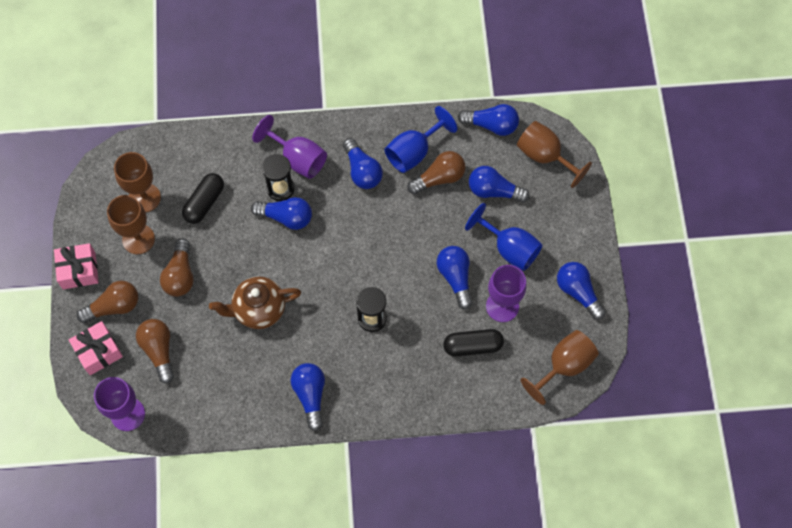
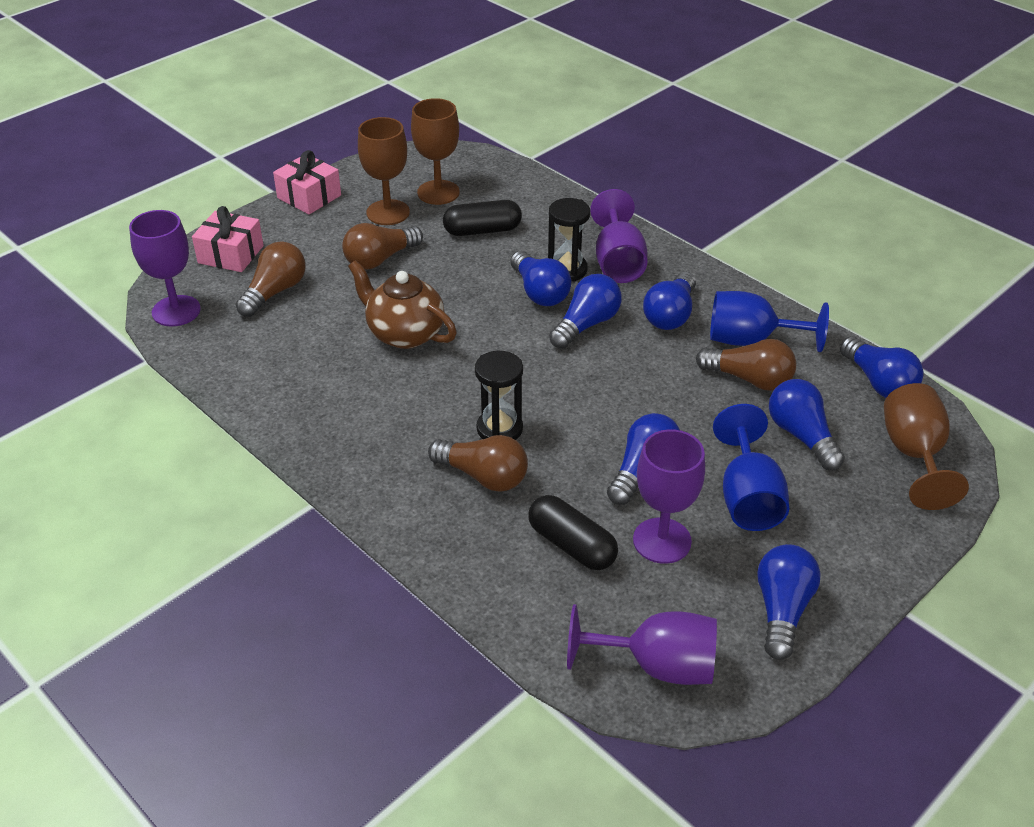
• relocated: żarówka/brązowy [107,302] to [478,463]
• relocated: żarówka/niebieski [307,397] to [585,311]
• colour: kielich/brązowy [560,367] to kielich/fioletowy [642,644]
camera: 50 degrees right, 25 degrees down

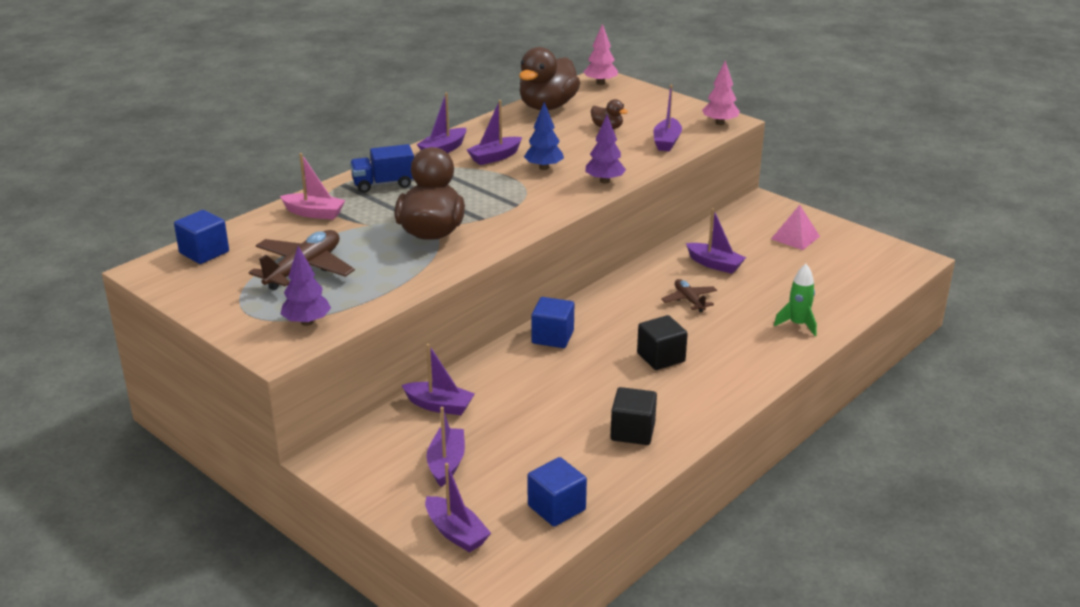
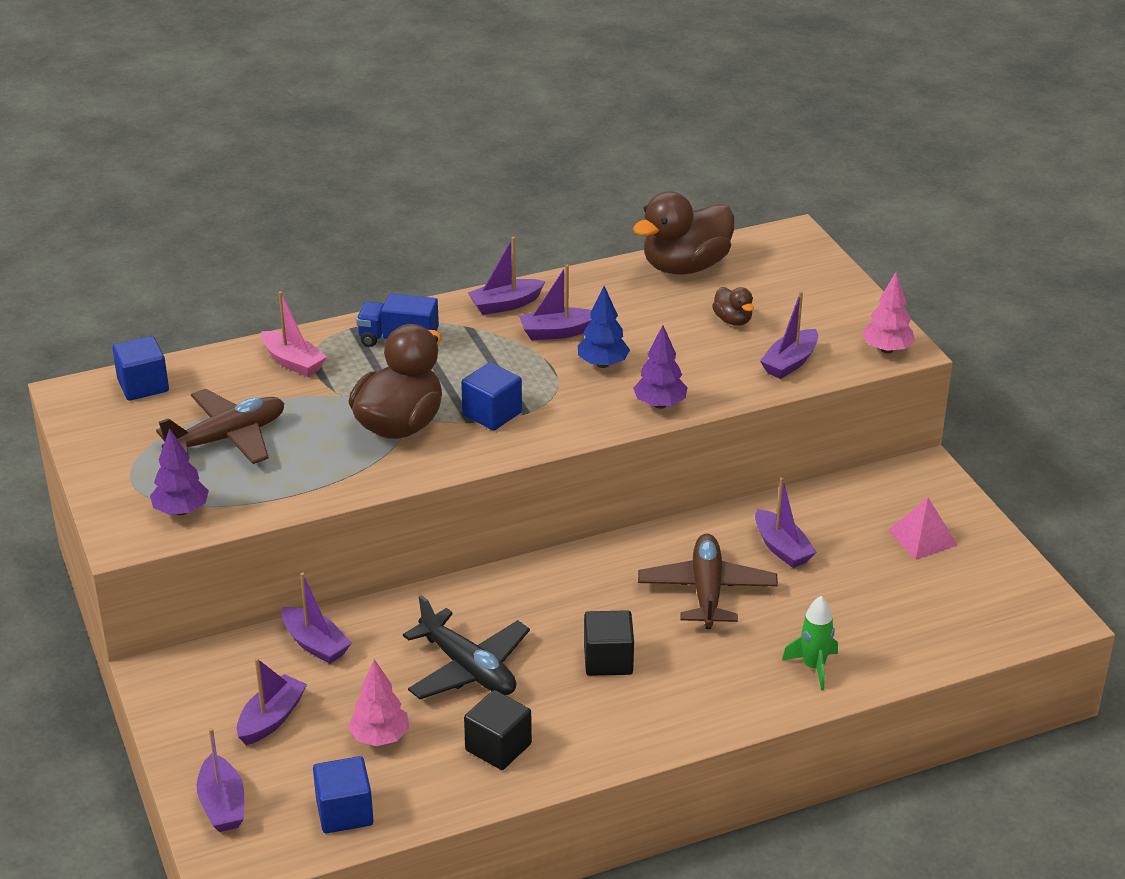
• relocated: sześcian/niebieski [552,322] to [491,396]
• relocated: drzewko/różowy [601,54] to [378,702]
• size: samolot/brązowy [689,296] = [708,581] x1.76
• appeared: samolot/czarny [466,647]
camera: 25 degrees right, 5 degrees up

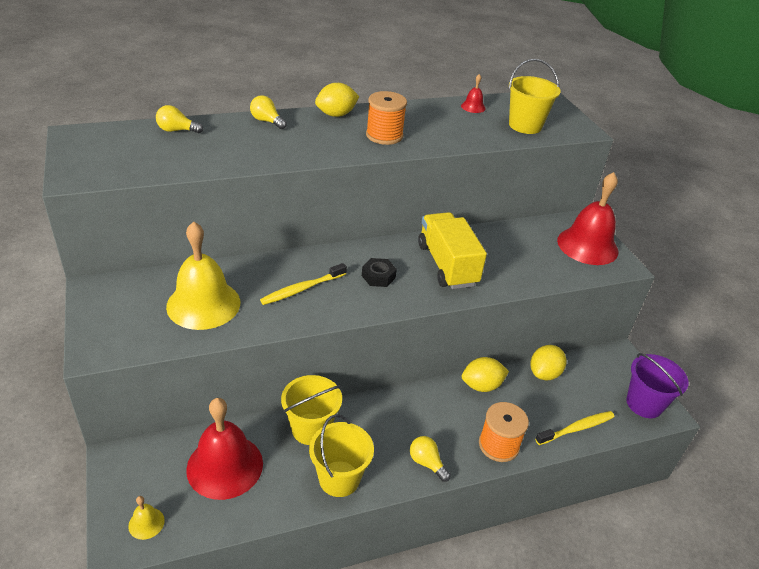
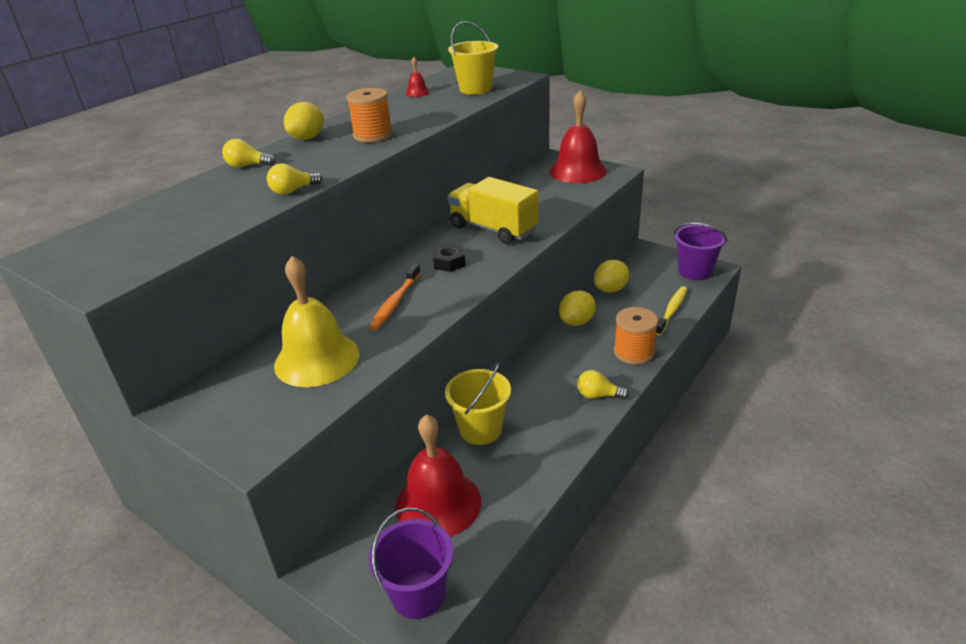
• exchanged: dzwonek/żółty [146,518] to wiadro/fioletowy [411,563]
• relocated: żarówka/żółty [179,119] to [295,179]
• colour: szczoteczka do zębów/żółty [303,284] to szczoteczka do zębów/pomarańczowy [395,296]
• missing: wiadro/żółty [341,455]
• spun: cytryna/żółty [548,362] = [611,276] 45 degrees clockwise
camera: 30 degrees left, 5 degrees down

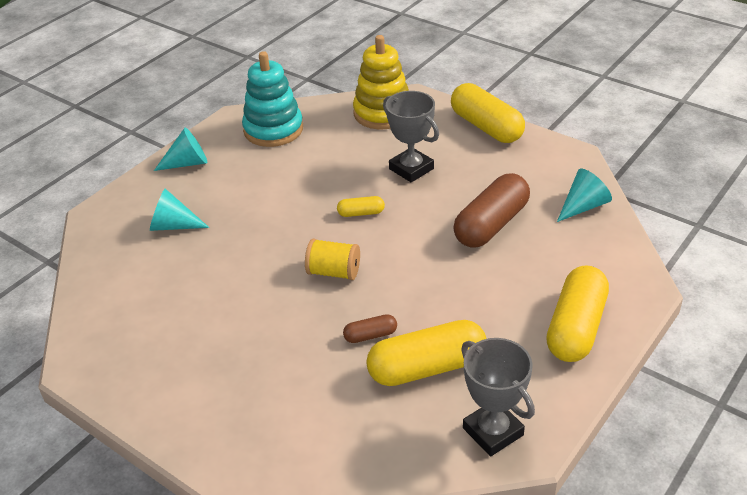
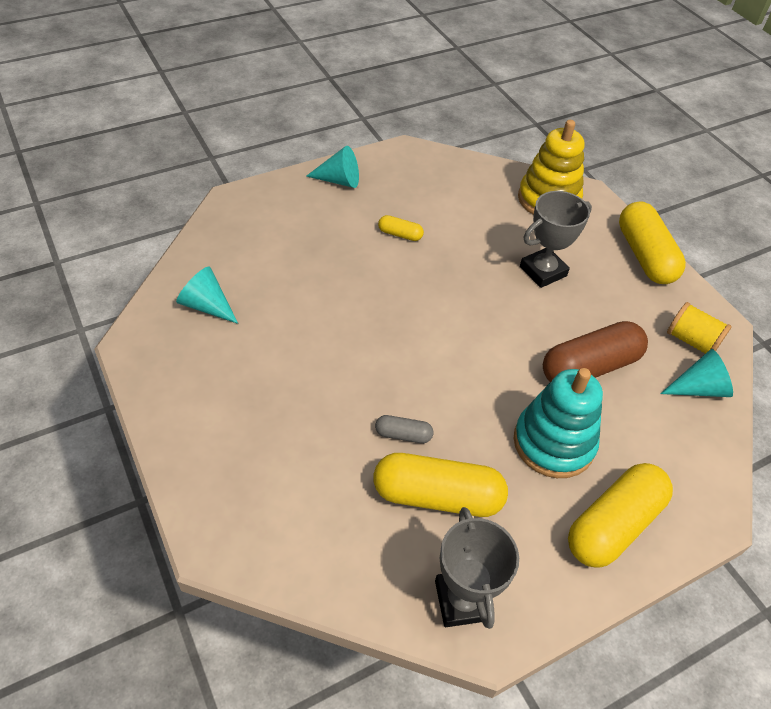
• relocated: stożek/turkusowy [179,210] to [207,295]
• relocated: zabawka nakładanka/turkusowy [272,99] to [558,423]
• relocated: szpulka/żółty [332,259] to [699,328]
• relocated: kapsułka/żółty [361,206] to [401,228]
• colour: kapsułka/brązowy [370,328] to kapsułka/szary [404,429]
• spun: puchar/szary [411,136] = [556,239] 75 degrees clockwise
camera: 20 degrees right, 10 degrees up

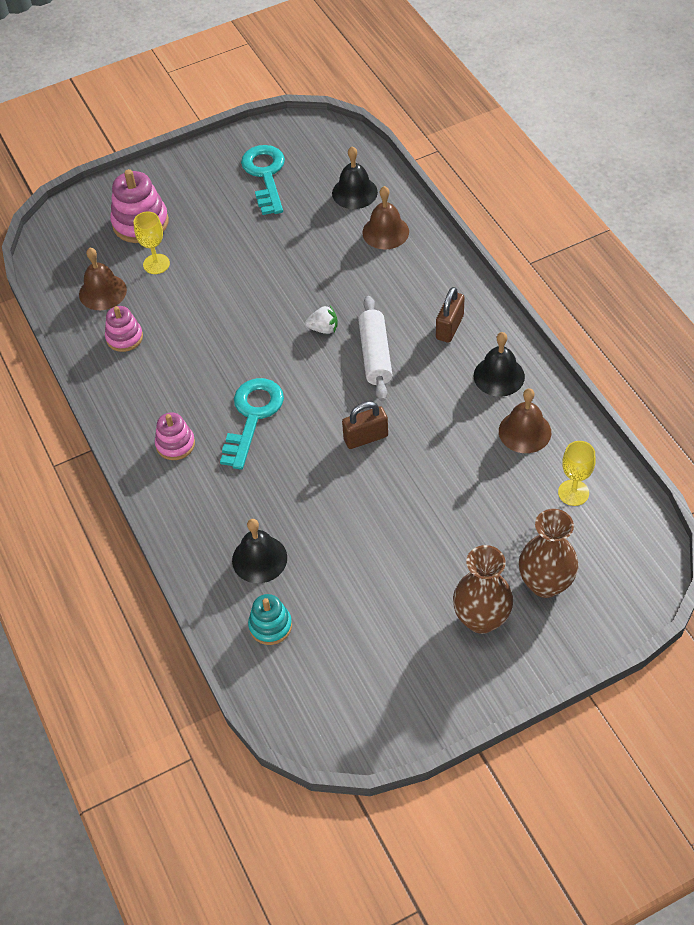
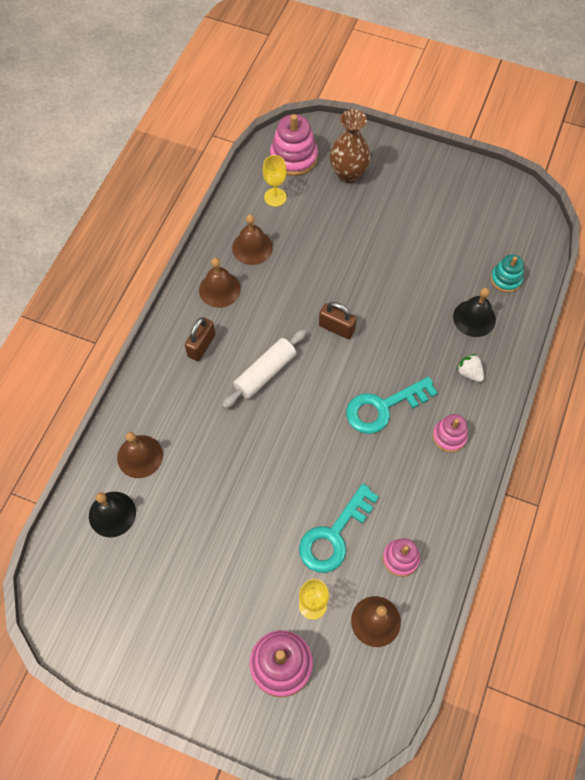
• relocated: klucz/turkusowy [263,180] to [339,528]
• relocated: truskawka/biały [321,319] to [470,368]
• spun: kłódka/brązowy [450,315] = [200,339] 45 degrees counterclockwise
• missing: wazon/brązowy [483,589]
• colour: dzwonek/czarny [499,364] to dzwonek/brązowy [220,283]
• appeared: zabawka nakładanka/różowy [294,145]
camera: 135 degrees left, 10 degrees up

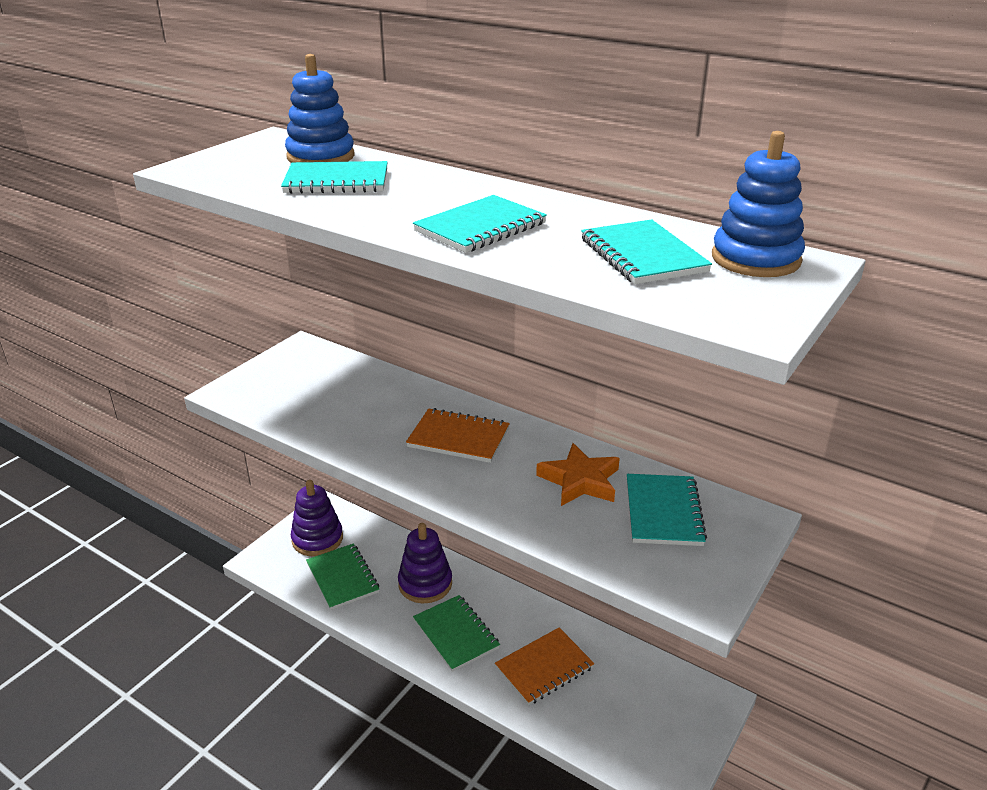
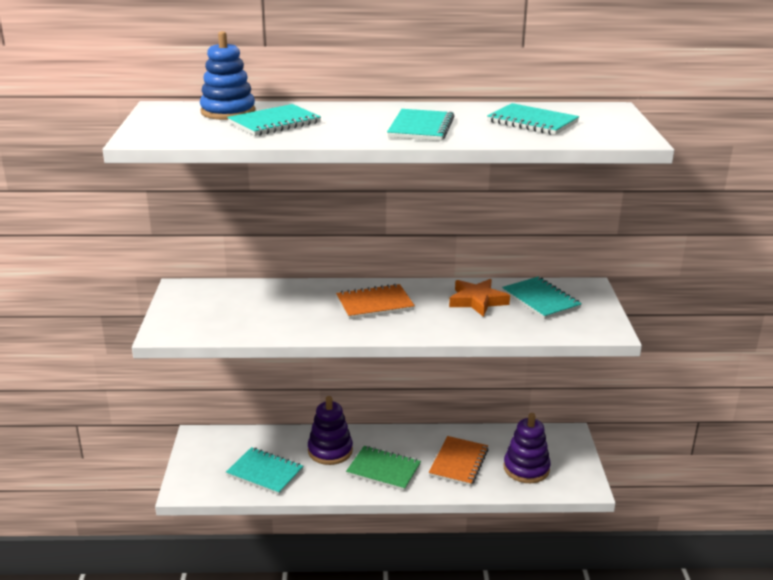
• relocated: zabawka nakładanka/fioletowy [317,518] to [527,448]
• colour: zeszyt/zielony [342,577] to zeszyt/turkusowy [264,471]
• missing: zabawka nakładanka/niebieski [758,204]
camera: 35 degrees left, 5 degrees down

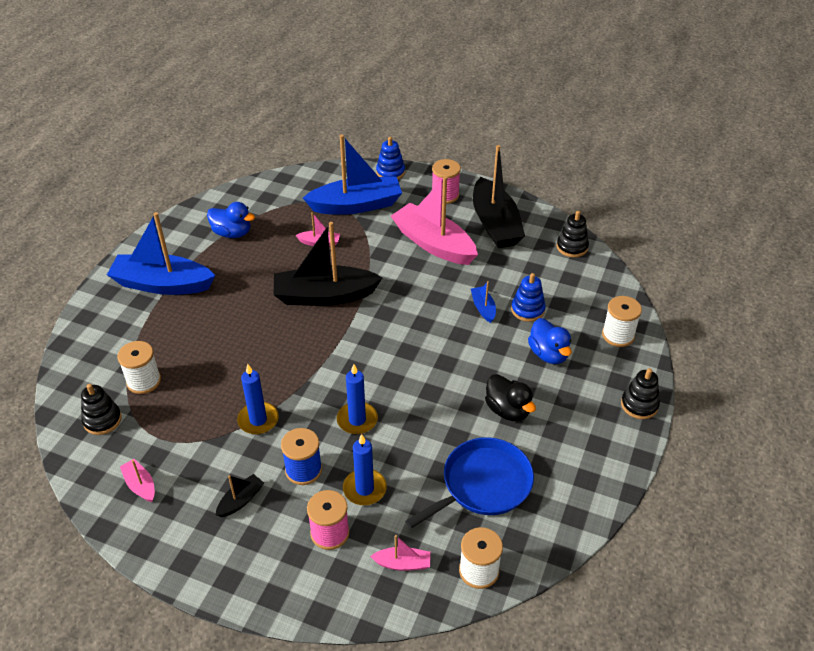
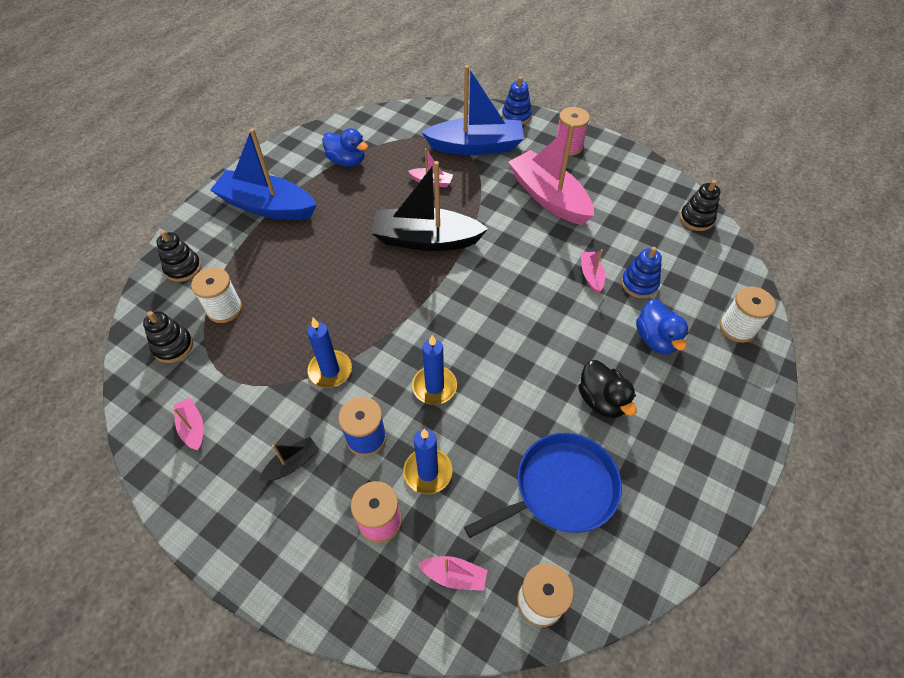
• colour: łódka/niebieski [483,302] to łódka/różowy [593,271]
• missing: łódka/czarny [499,196]
• relocated: zabawka nakładanka/czarny [640,393] to [178,256]
camera: 10 degrees right, 10 degrees up

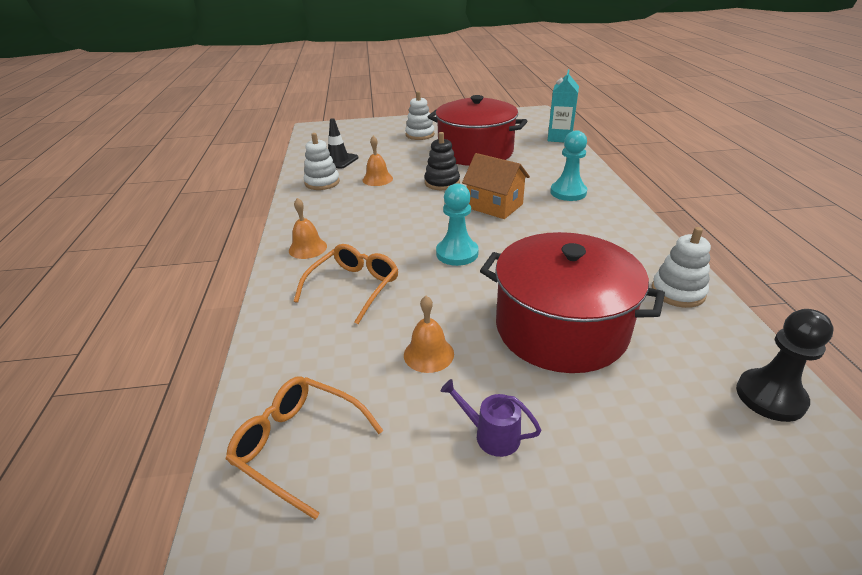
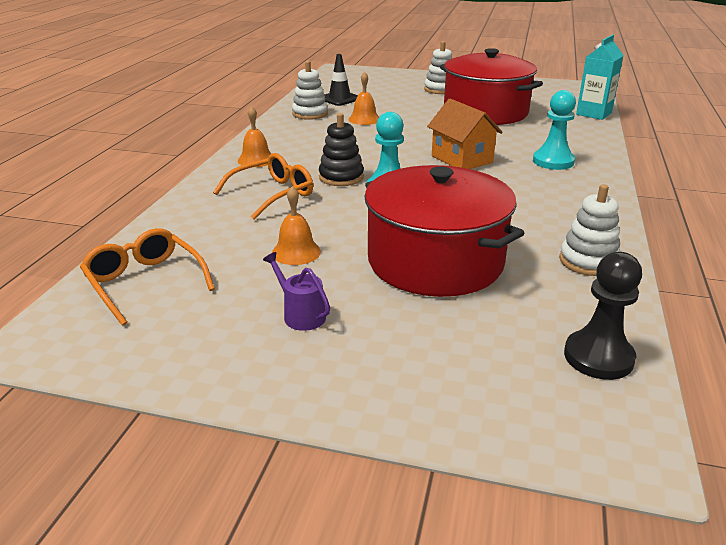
• relocated: zabawka nakładanka/czarny [442,161] to [341,149]
camera: 20 degrees right, 5 degrees down

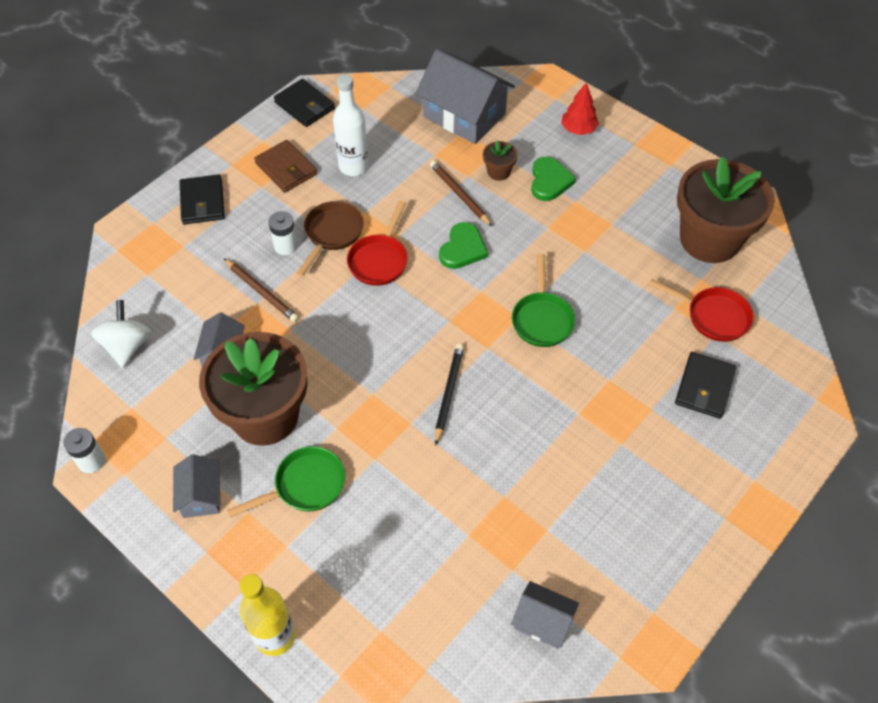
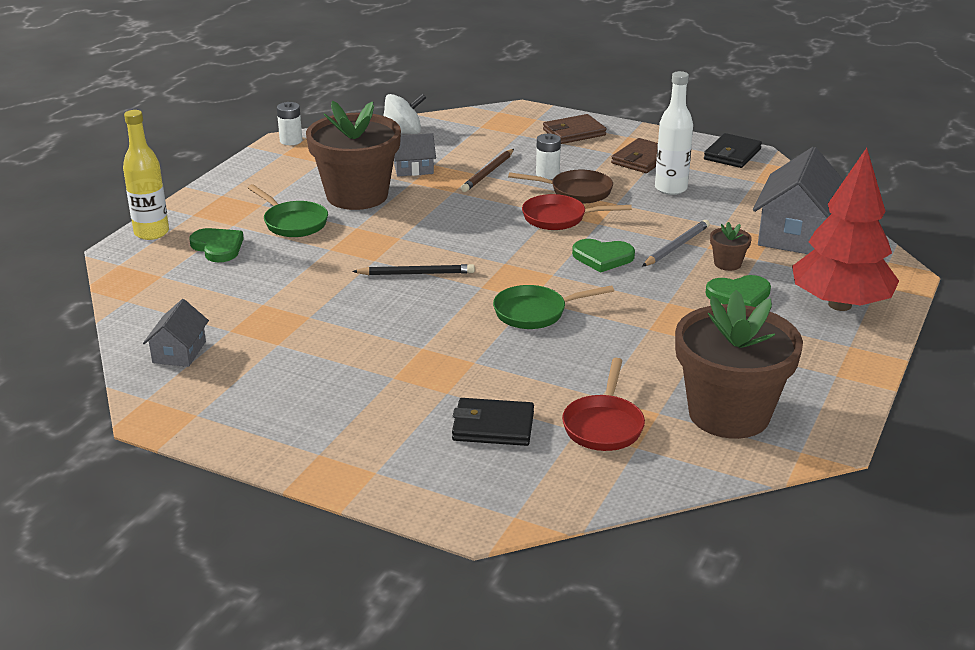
• missing: domek/szary [196,486]
• colour: portfel/czarny [202,199] to portfel/brązowy [575,129]
• colour: ołówek/brązowy [461,193] to ołówek/szary [676,243]
• size: drzewko/czerwony [580,108] = [845,229] x2.15
• appeared: serce/zielony [216,245]
camera: 75 degrees right, 25 degrees down

